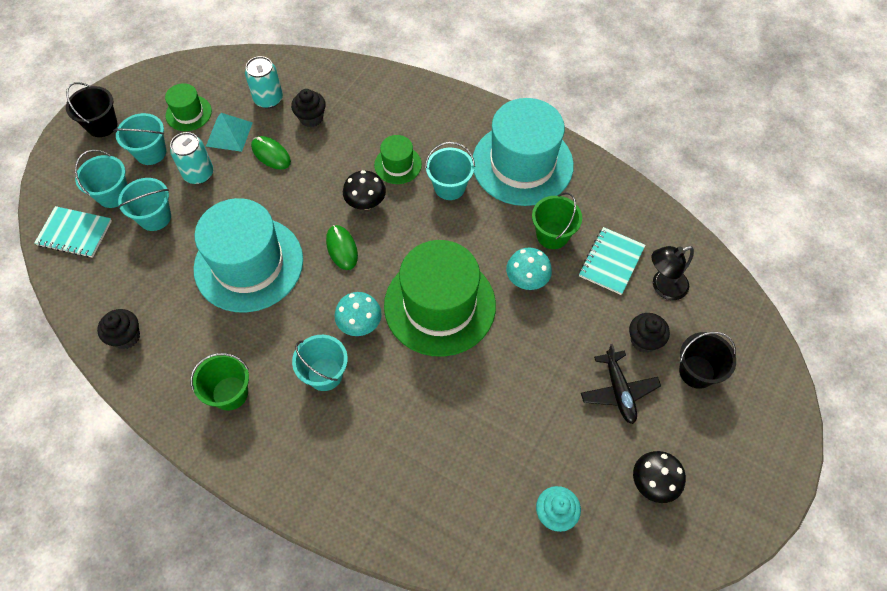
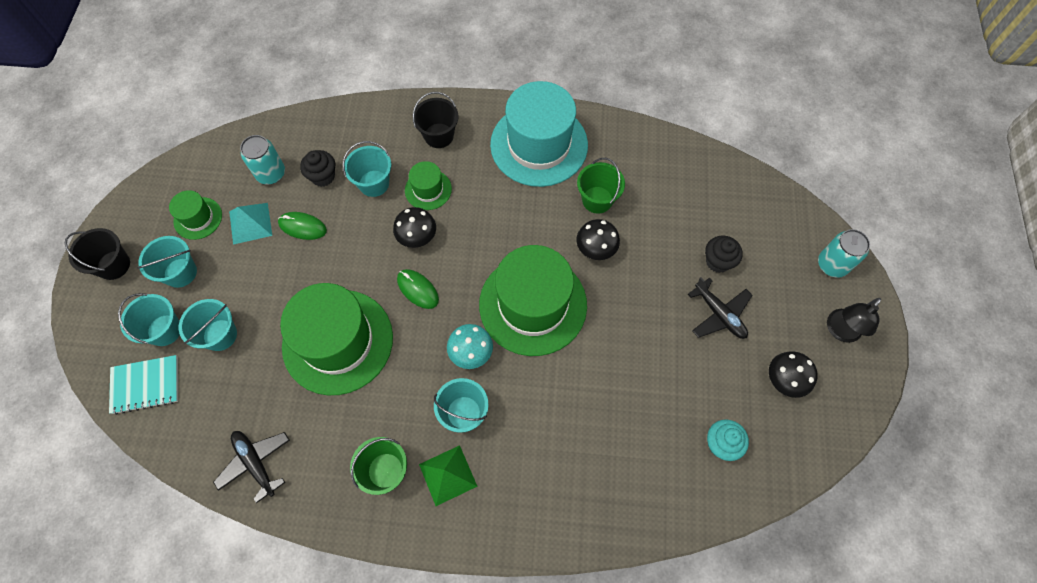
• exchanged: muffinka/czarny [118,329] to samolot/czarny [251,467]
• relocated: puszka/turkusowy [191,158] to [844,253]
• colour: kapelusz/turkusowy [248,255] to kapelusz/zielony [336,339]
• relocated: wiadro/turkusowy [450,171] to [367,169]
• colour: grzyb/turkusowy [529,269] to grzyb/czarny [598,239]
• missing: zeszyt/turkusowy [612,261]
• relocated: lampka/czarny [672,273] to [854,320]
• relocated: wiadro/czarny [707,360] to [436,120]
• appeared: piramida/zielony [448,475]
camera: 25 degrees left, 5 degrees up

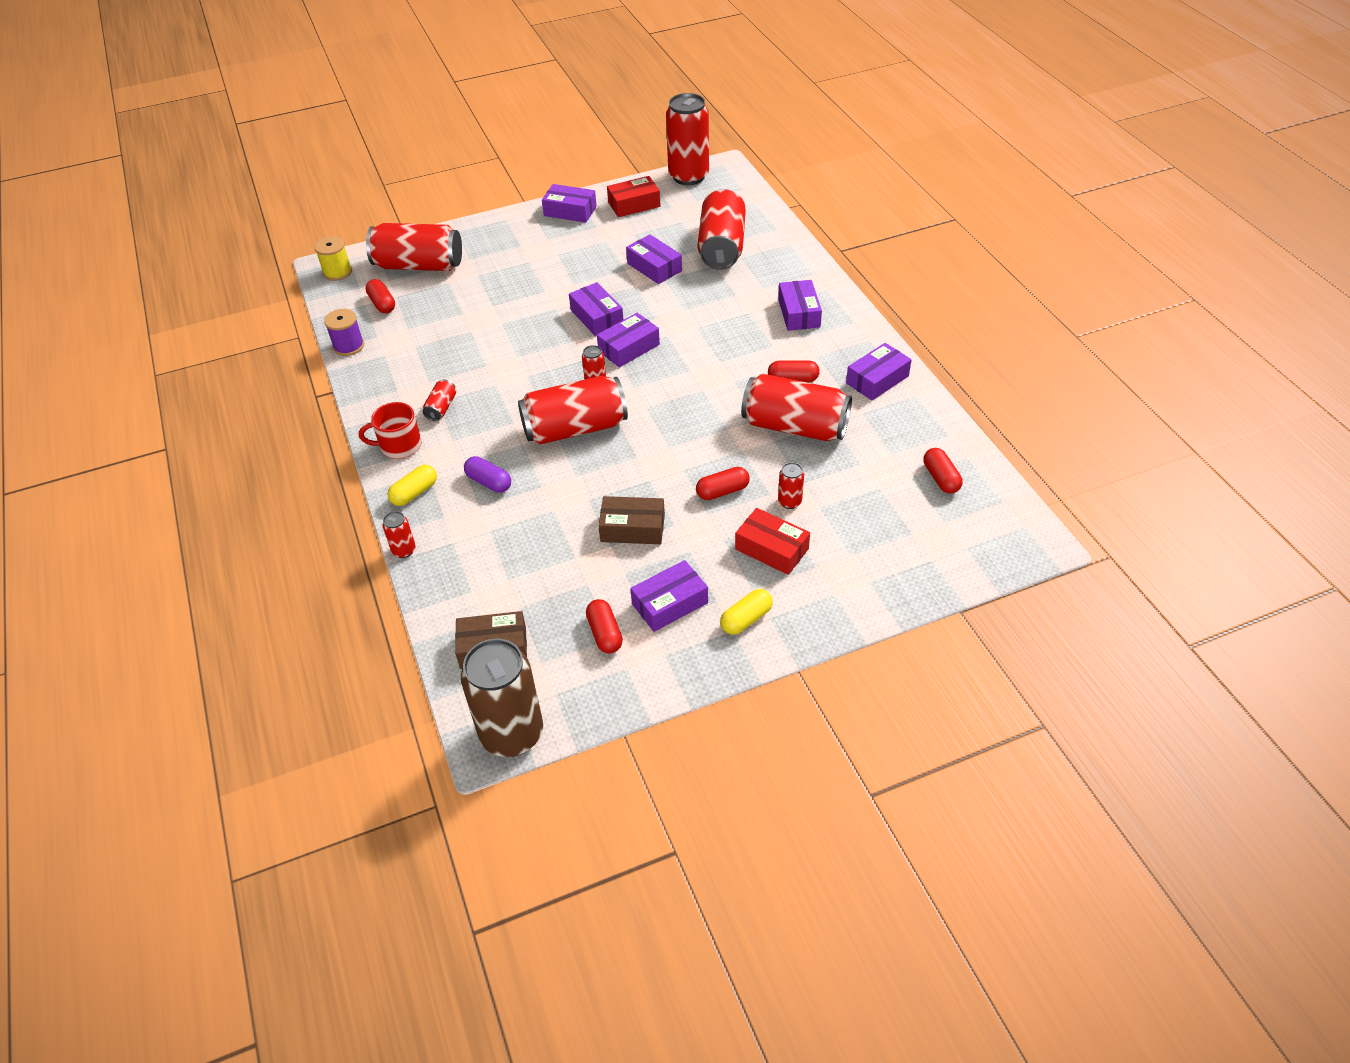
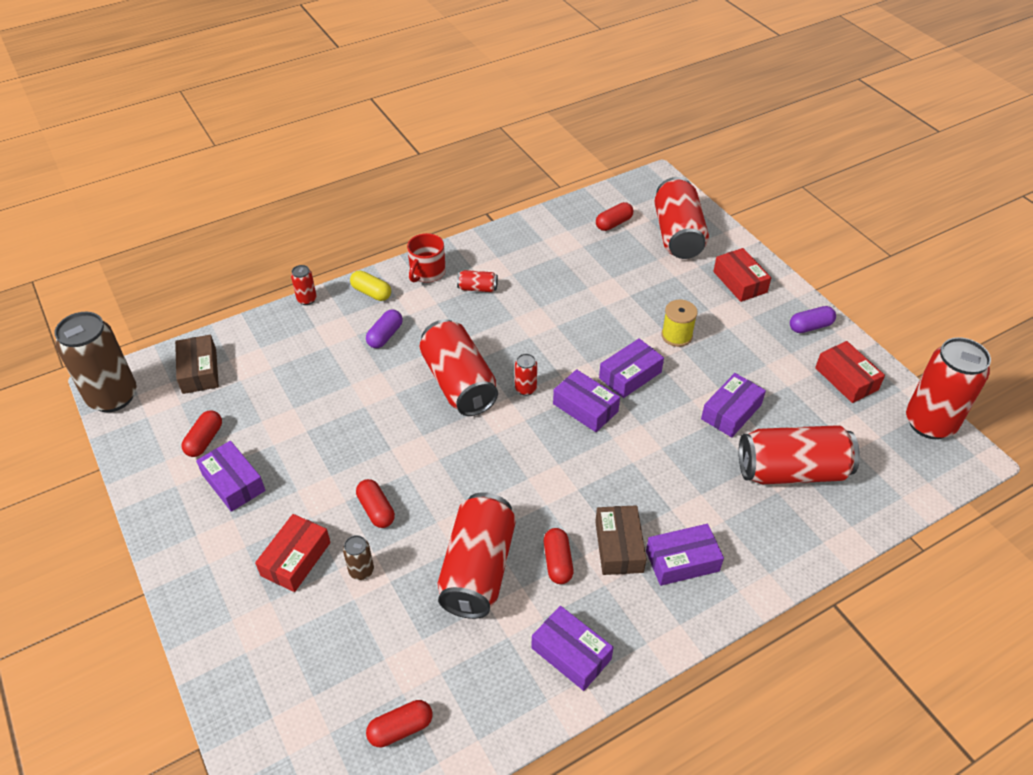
• relocated: szpulka/żółty [333,258] to [679,323]
• missing: szpulka/fioletowy [344,332]
• spun: kubek/czerwony [390,430] = [426,258] 135 degrees counterclockwise
• exchanged: pudełko/fioletowy [569,203] to kapsułka/fioletowy [813,319]
• spun: kapsułka/czerwony [604,626] = [202,433] 45 degrees counterclockwise
• relocated: pudełko/brązowy [631,520] to [620,540]
• missing: kapsułka/żółty [746,612]
• colour: puszka/czerwony [791,485] to puszka/brązowy [358,557]
• appeared: pudełko/czerwony [742,275]
camera: 80 degrees right, 0 degrees up

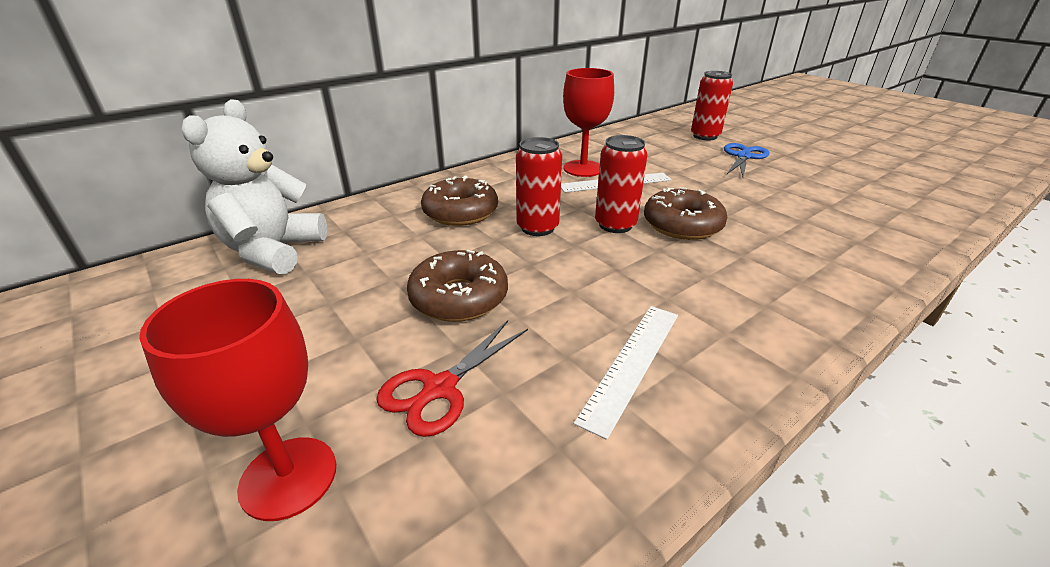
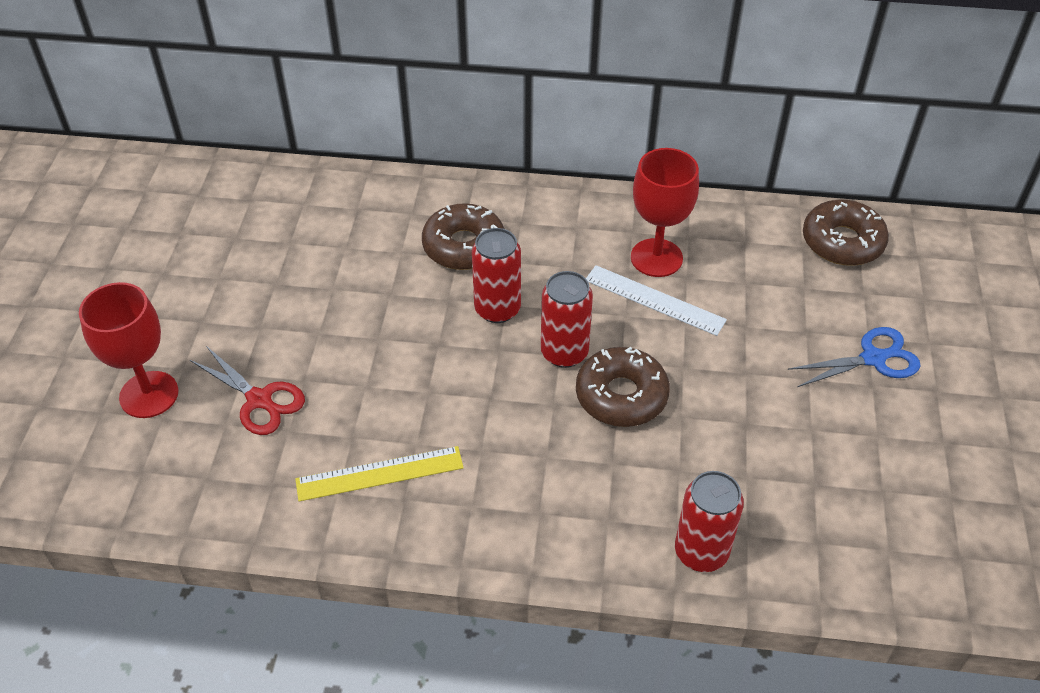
• missing: miś/biały [254,186]
• spun: nożyczki/czerwony [452,378] = [247,390] 135 degrees counterclockwise
• relocated: donut/brązowy [457,286] to [846,232]
• colour: linijka/biały [626,373] to linijka/żółty [379,473]
• relocated: puszka/czerwony [712,105] to [709,521]
camera: 45 degrees right, 15 degrees up

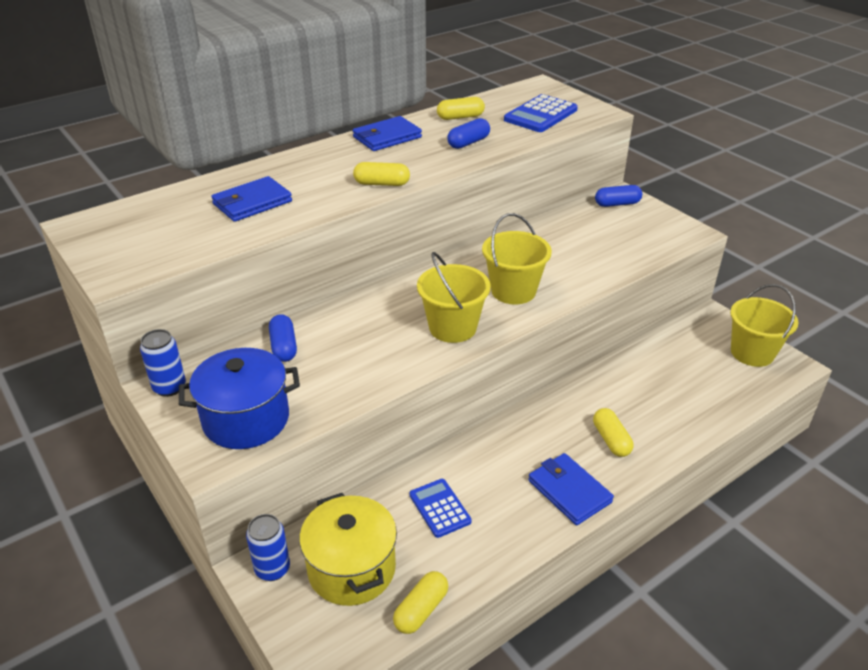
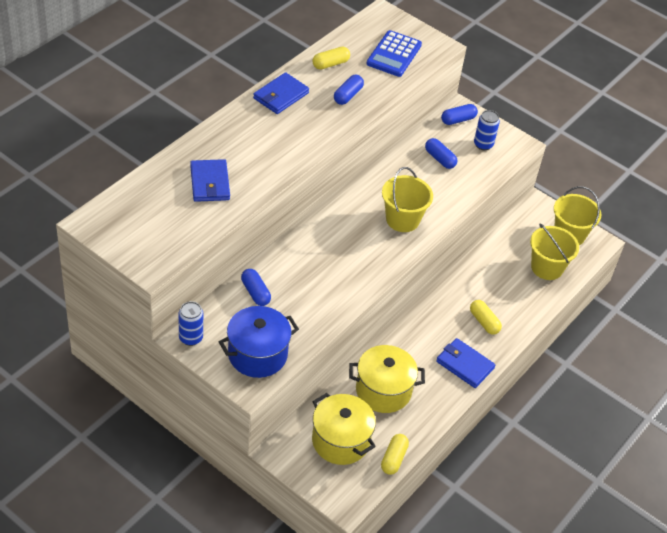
• spun: portfel/niebieski [251,199] = [210,180] 45 degrees counterclockwise
• relocated: puszka/niebieski [268,547] to [487,130]
• missing: kapsułka/żółty [381,174]
• exchanged: kalkulator/niebieski [440,508] to garnek/żółty [387,379]
• relocated: wiadro/żółty [454,297] to [554,251]
• appeared: kapsułka/niebieski [441,153]
camera: 20 degrees left, 10 degrees up

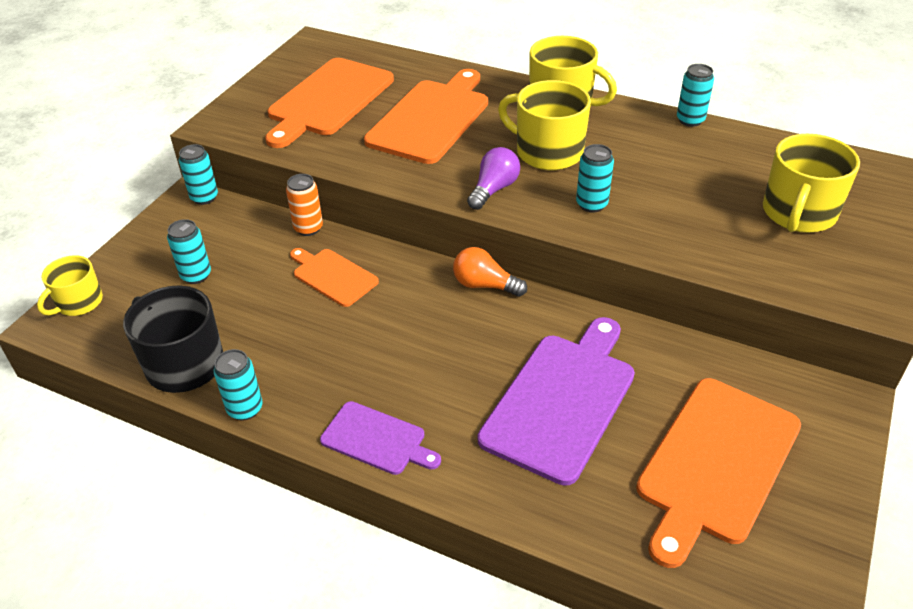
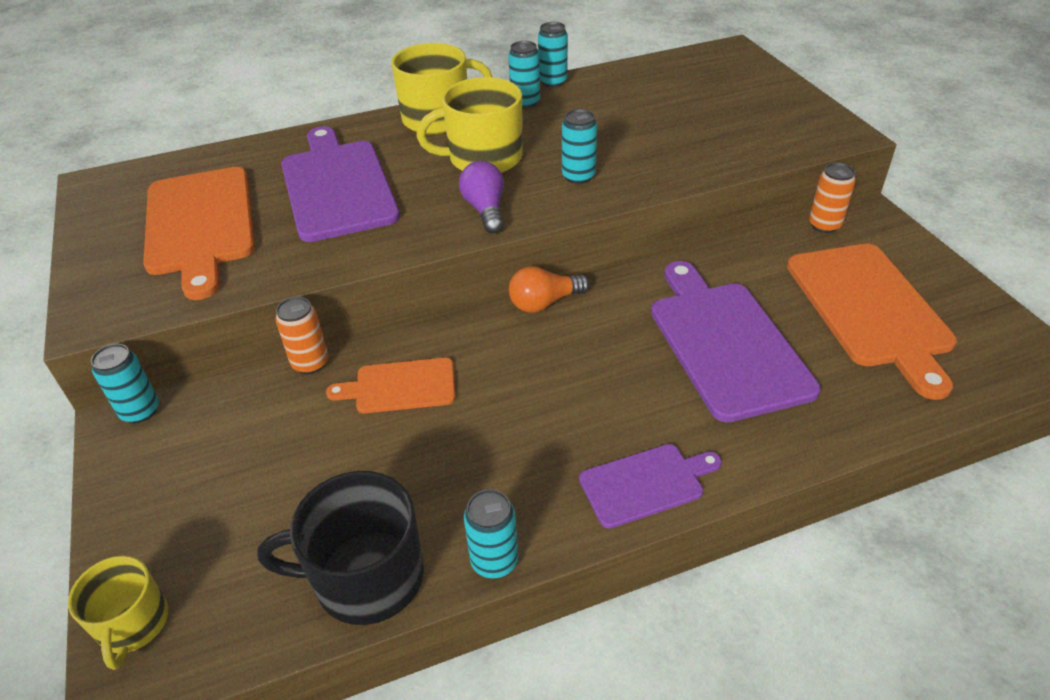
• relocated: puszka/turkusowy [189,251] to [524,74]
• colour: deska do krojenia/pomarańczowy [426,116] to deska do krojenia/fioletowy [340,184]
• missing: kubek/żółty [811,183]
• appeared: puszka/pomarańczowy [832,198]
camera: 45 degrees left, 0 degrees up

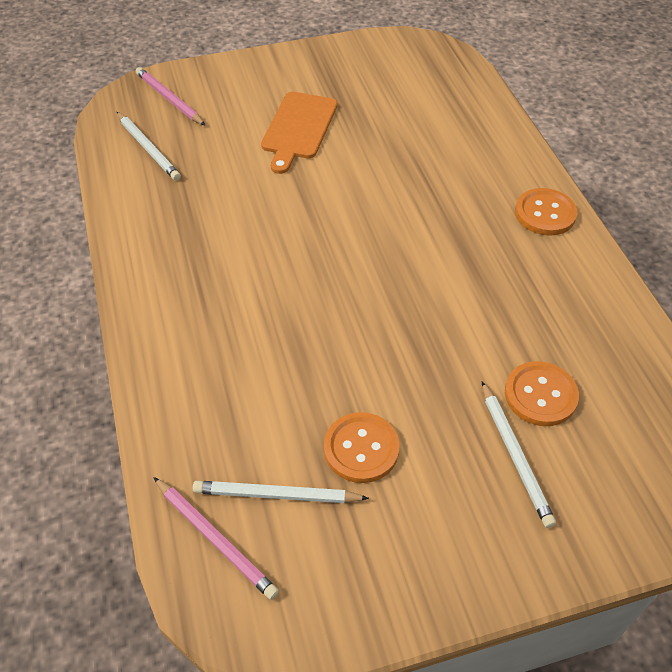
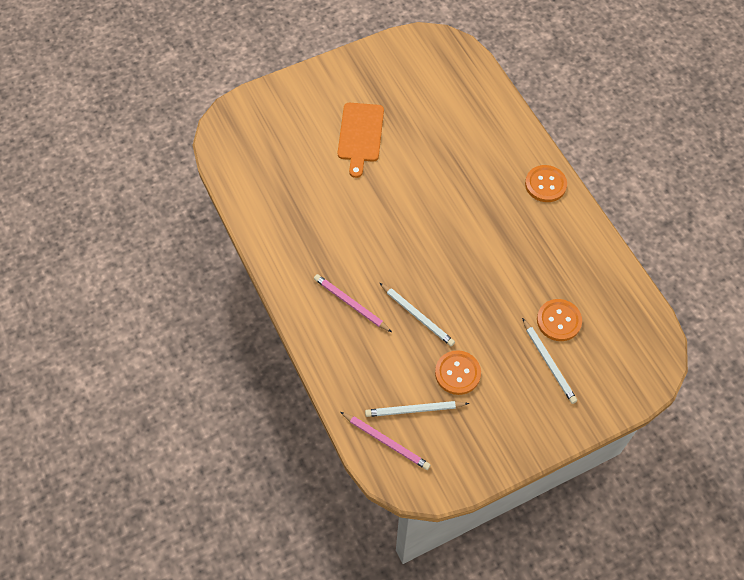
• relocated: ołówek/biały [149,146] to [417,314]
• relocated: ołówek/różowy [171,96] to [353,303]
camera: 10 degrees left, 10 degrees up

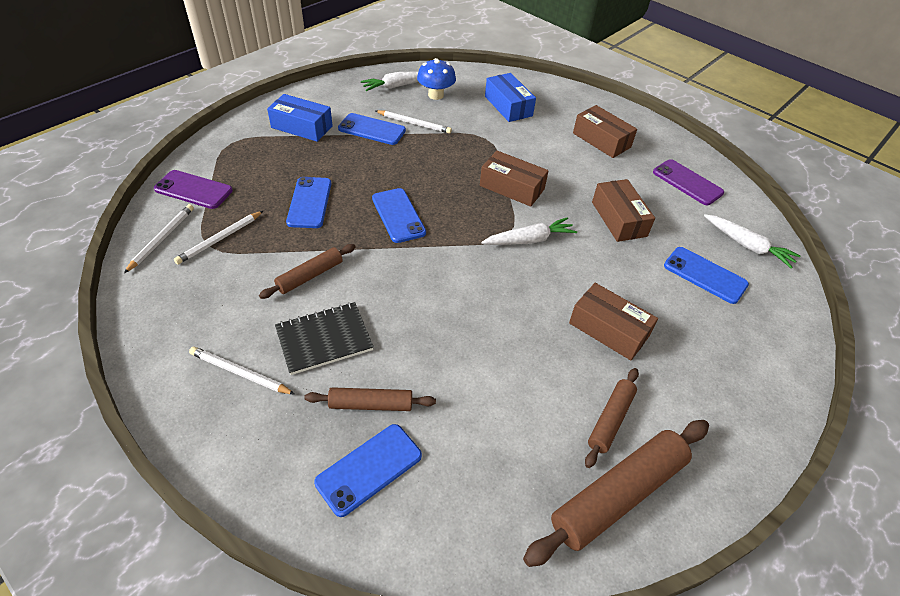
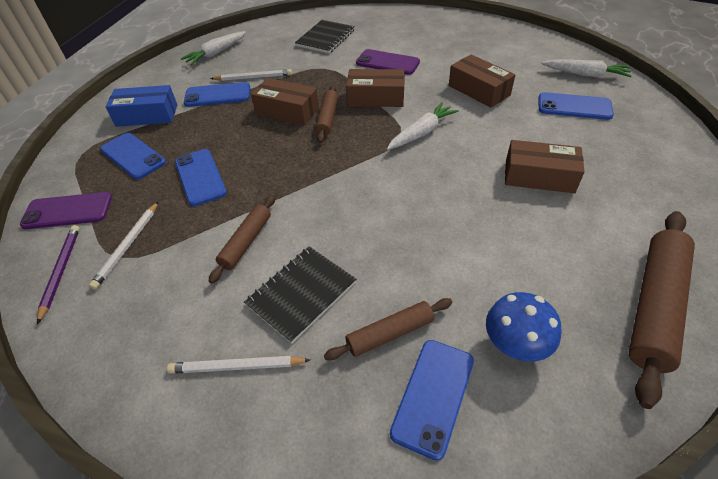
• colour: ołówek/biały [159,238] to ołówek/fioletowy [58,274]
• relocated: telefon/niebieski [399,215] to [133,156]
• relocated: grzyb/niebieski [436,79] to [524,327]
• exchanged: pudełko/niebieski [510,97] to zeszyt/czarny [325,36]
• relocated: pudełko/brązowy [605,131] to [285,102]
• relocated: wałek do ciasta/brązowy [612,418] to [326,114]
• relocated: telefon/fioletowy [688,182] to [388,62]
camera: 20 degrees left, 0 degrees up

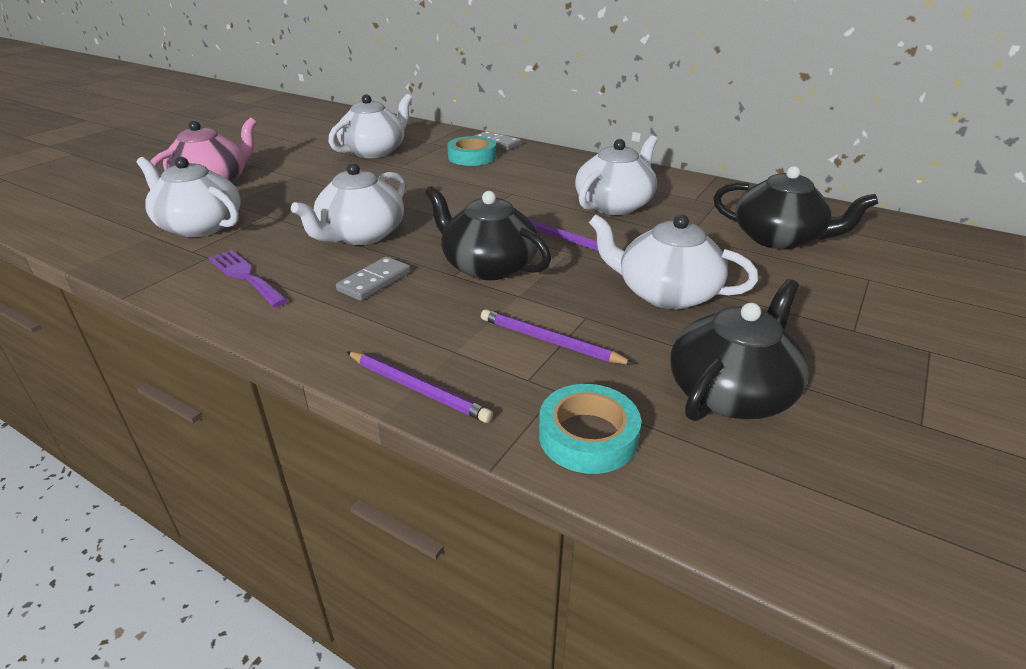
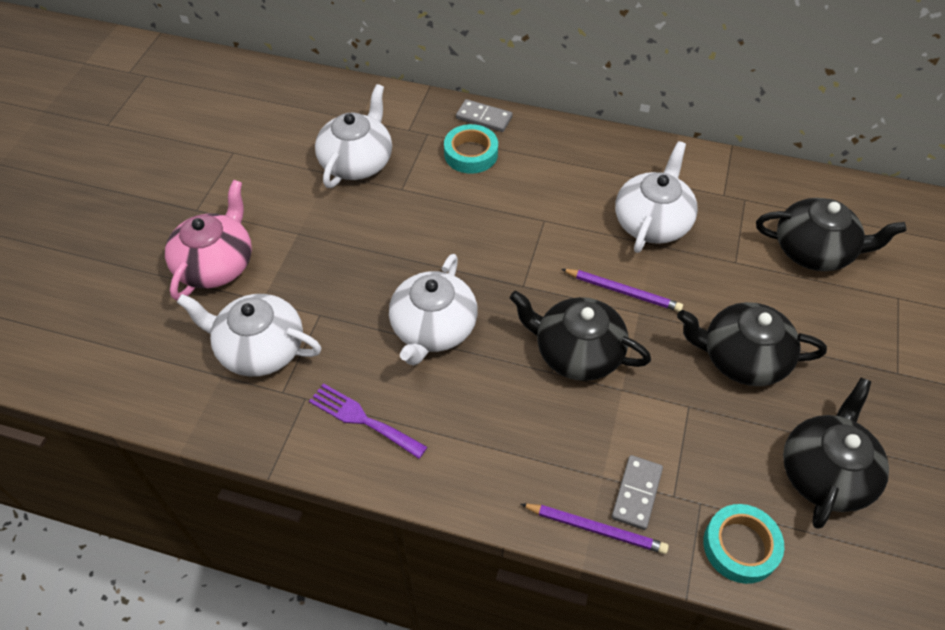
• relocated: kostka domina/szary [373,278] to [637,492]
• missing: ołówek/fioletowy [557,336]
• colour: imbryk/biały [673,261] to imbryk/czarny [752,344]
camera: 15 degrees left, 20 degrees up

